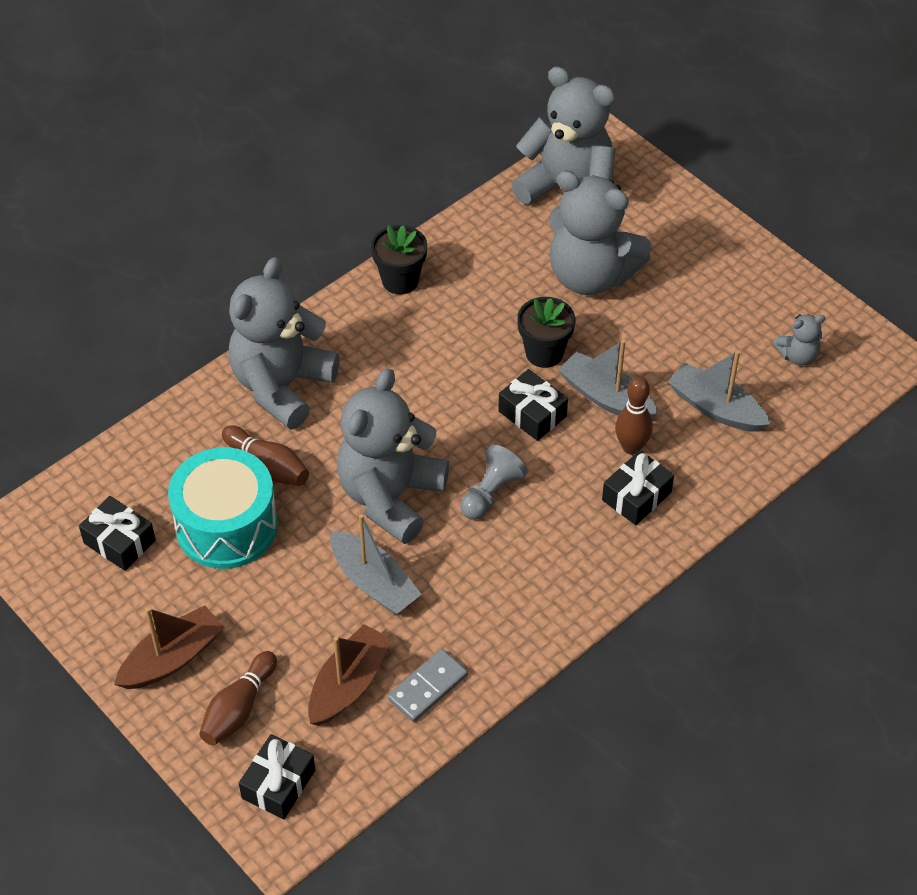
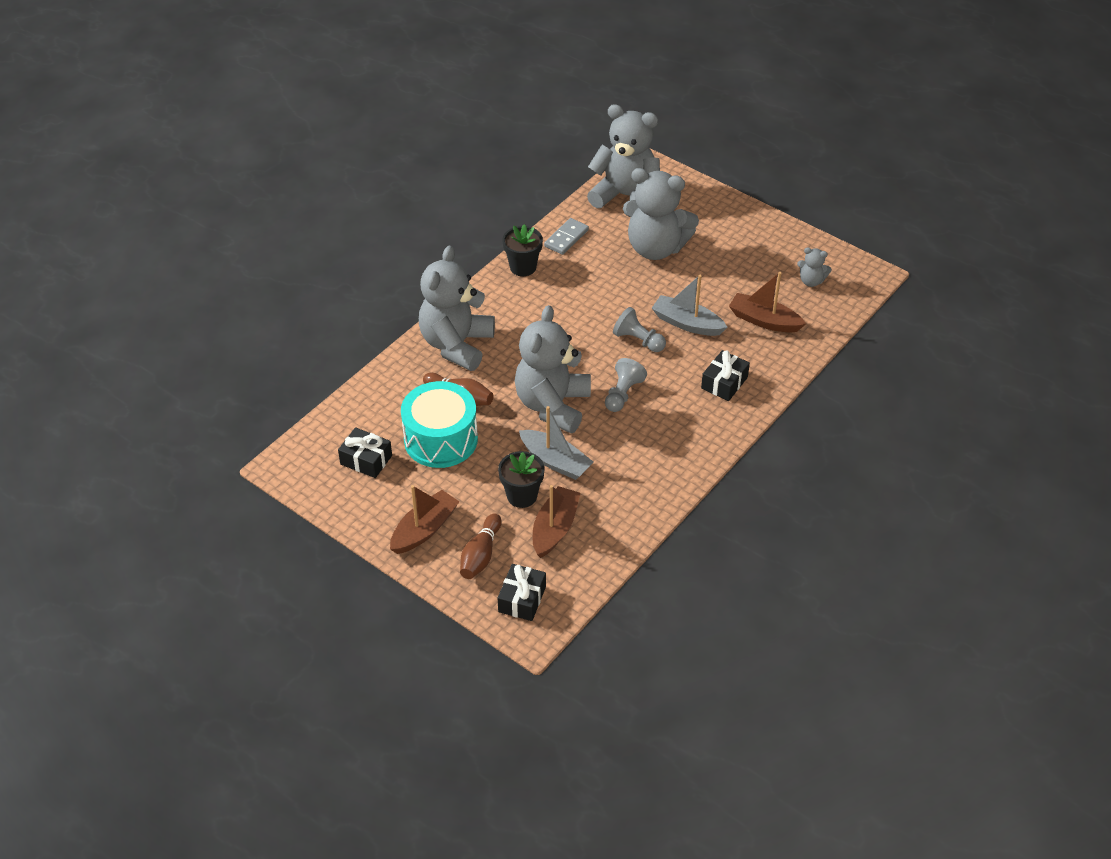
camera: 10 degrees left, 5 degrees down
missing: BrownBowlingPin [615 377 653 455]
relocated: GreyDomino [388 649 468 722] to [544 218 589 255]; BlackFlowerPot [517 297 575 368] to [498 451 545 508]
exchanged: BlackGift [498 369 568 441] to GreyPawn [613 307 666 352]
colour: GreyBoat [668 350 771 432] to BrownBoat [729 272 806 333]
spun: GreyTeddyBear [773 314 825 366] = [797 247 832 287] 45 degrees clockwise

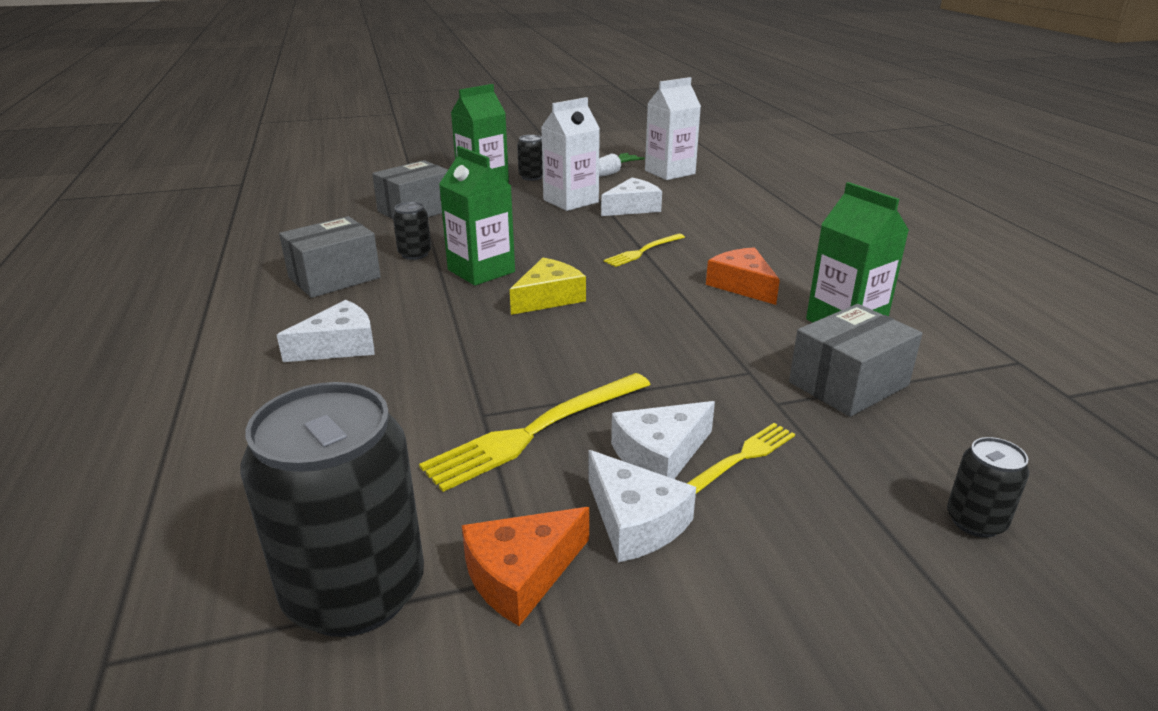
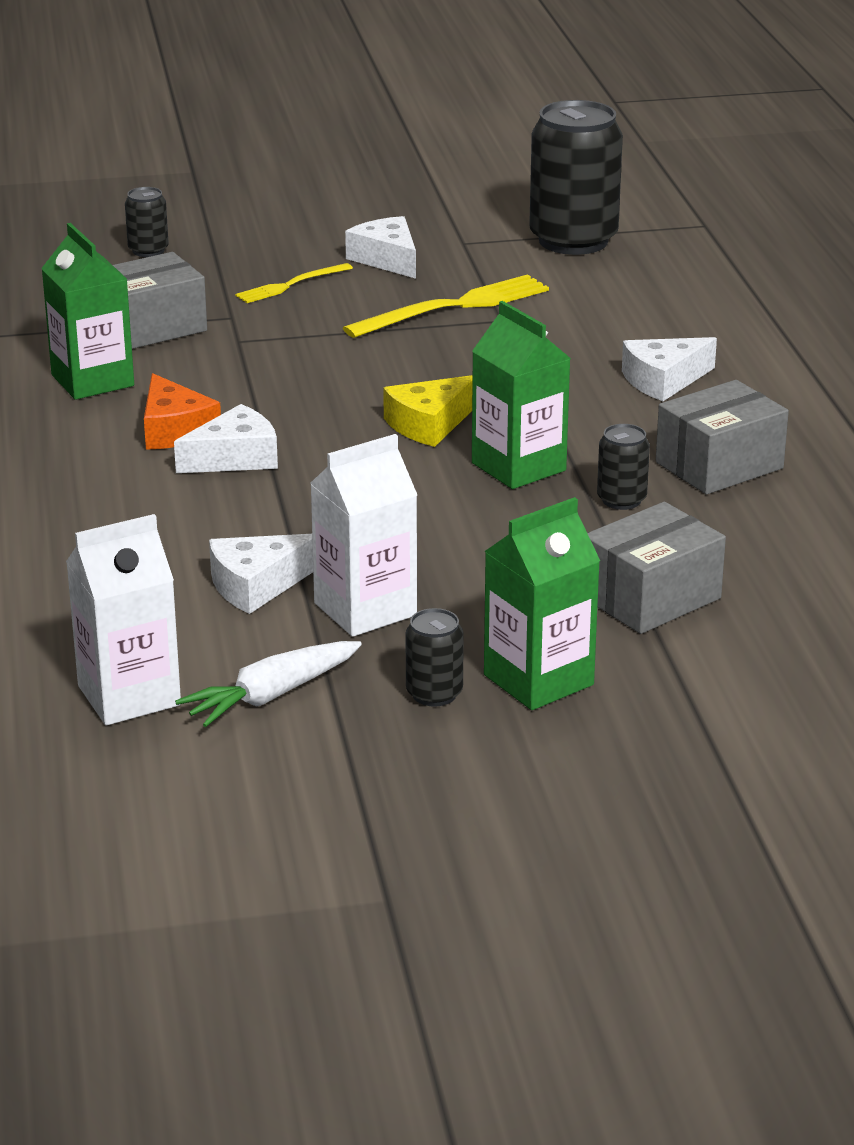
camera: 175 degrees left, 0 degrees up
missing: OrangeCheese [462 507 589 626]; YellowFork [603 234 685 267]
relocated: WhiteCheese [611 401 715 479] to [174 404 278 473]

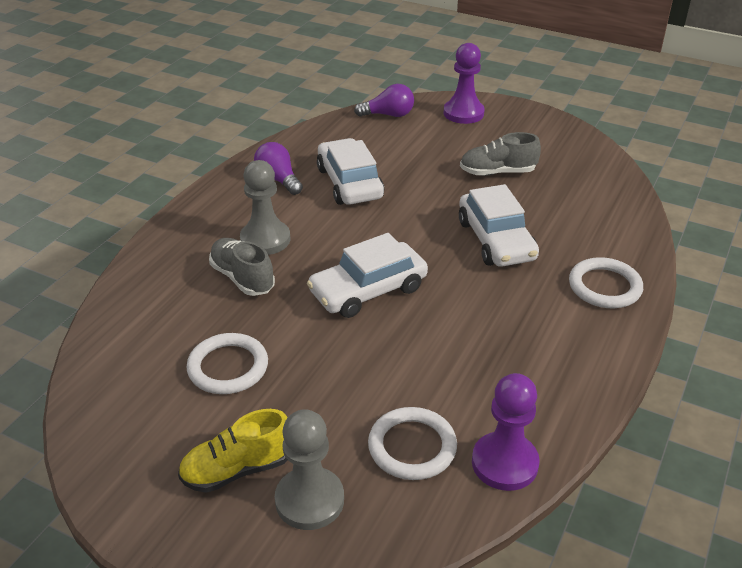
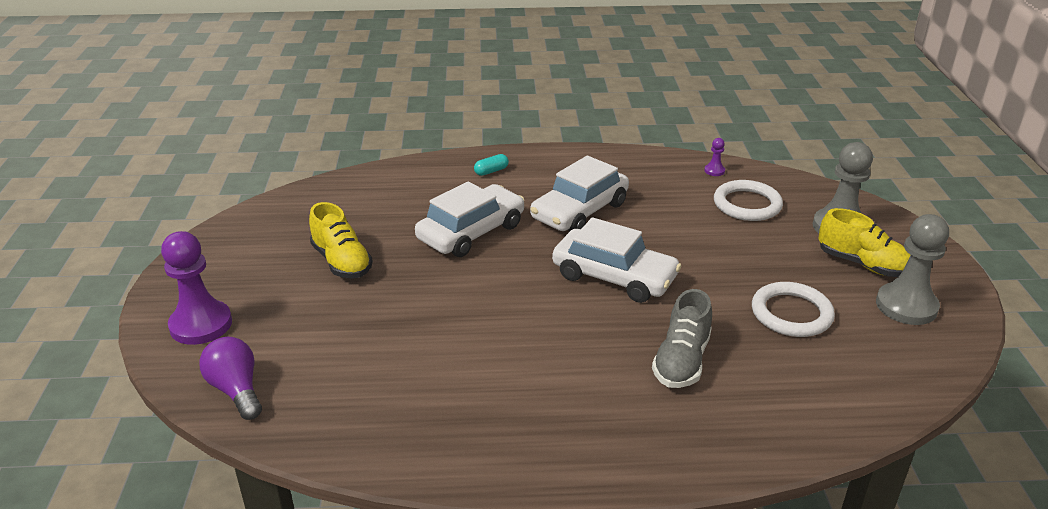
camera: 120 degrees left, 5 degrees down
missing: PurpleLightBulb [254 142 303 195]
relocated: GreyPawn [240 160 290 255] to [876 214 949 325]; WhiteCar [317 138 384 205] to [530 156 629 232]
exchanged: WhiteRing [569 257 643 308] to TurquoiseCapsule [474 154 509 176]
colour: GreyShoe [460 132 541 176] to YellowShoe [309 202 373 279]
size: PurplePawn [472 373 540 491] = [704 138 725 176] x0.43

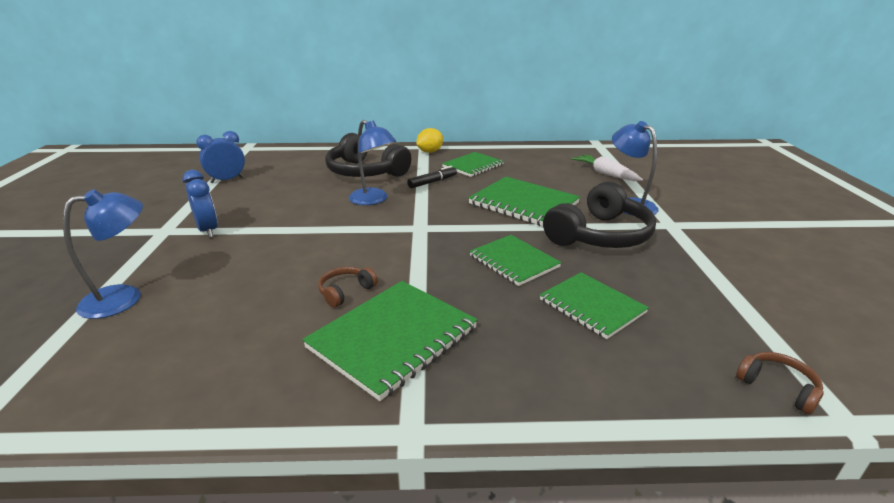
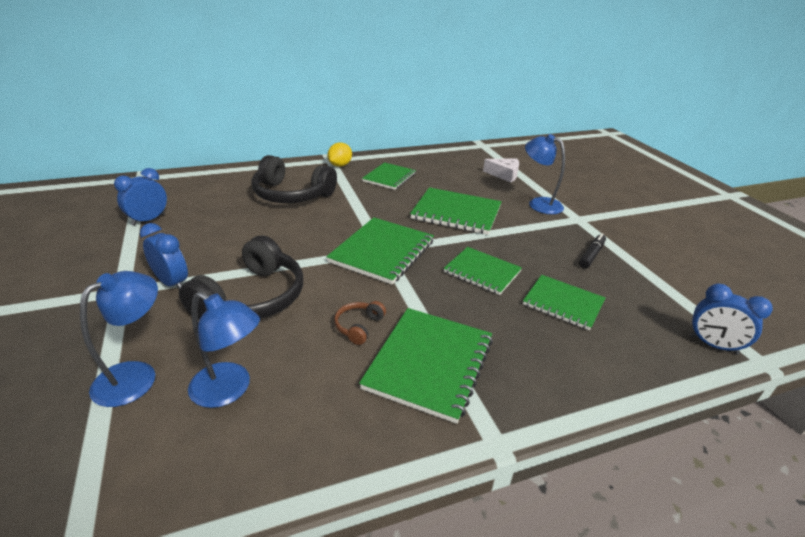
camera: 20 degrees left, 5 degrees up
appeared: GreenNotebook [326 217 434 285]
relocated: BlueLamp [349 120 396 205] to [188 292 260 408]; BlackMarker [407 166 457 188] to [579 233 606 269]; BlackHeadphones [543 181 656 248] to [179 235 303 320]
exchanged: WhiteCarrot [571 154 643 181] to WhiteCheese [483 158 519 183]; BrownHeadphones [736 352 824 415] to BlueClock [690 284 773 355]

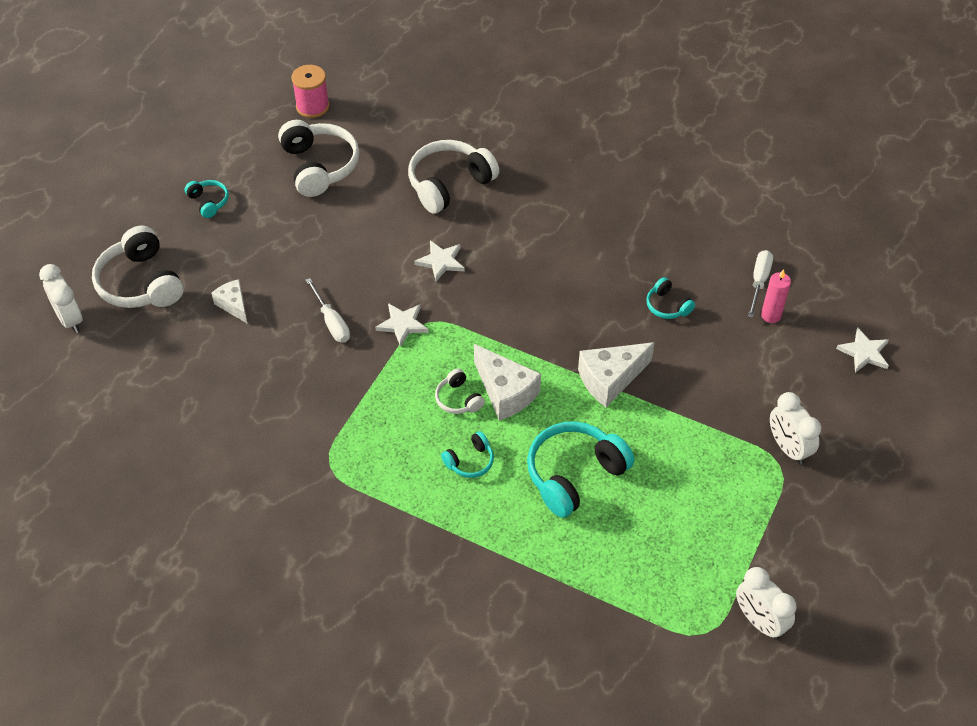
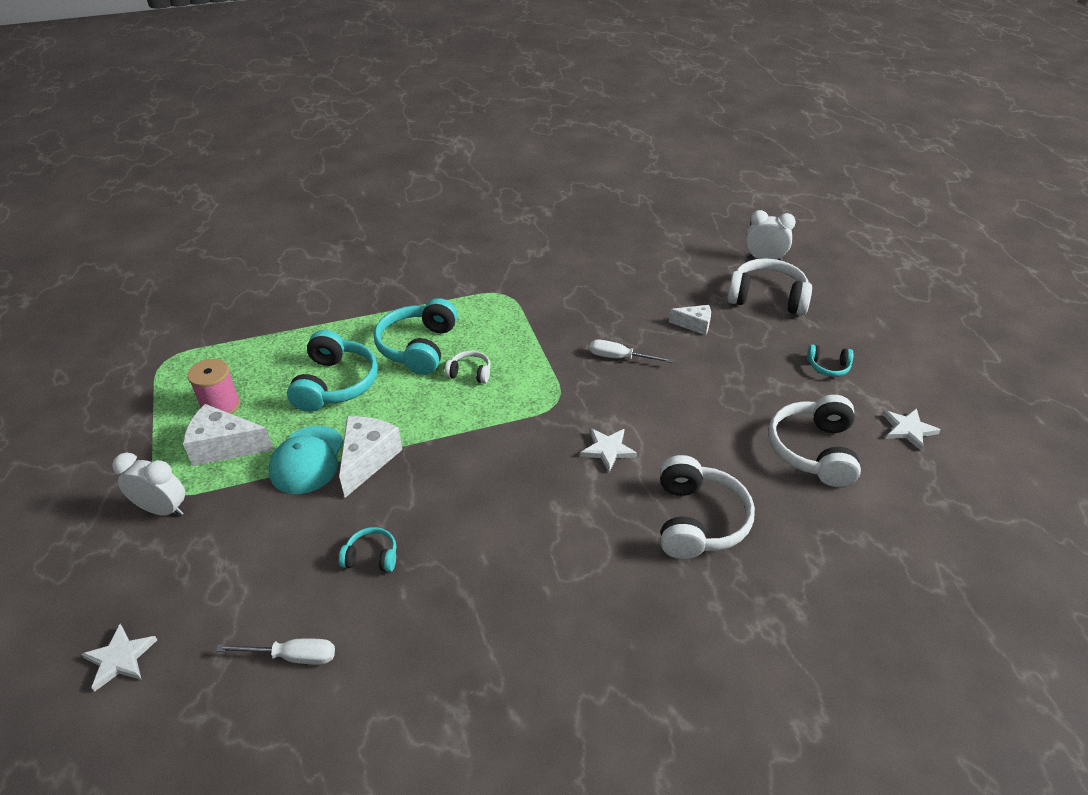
camera: 135 degrees right, 10 degrees down
missing: WhiteClock [736 567 796 639]; PinkCandle [761 269 791 323]
appeared: TurquoiseCap [269 426 343 494]
relocated: PinkSpool [291 65 329 118] to [187 359 240 414]; WhiteStar [375 303 428 347] to [883 408 940 451]; WhiteCheese [474 344 541 421] to [183 404 274 466]
spun: WhiteHeadphones [278 120 360 197] = [768 395 861 487] 75 degrees clockwise; WhiteScrewdriver [748 250 773 318] = [216 638 335 665] 60 degrees counterclockwise
size: TurquoiseHeadphones [441 431 494 478] = [374 298 458 375] x2.00

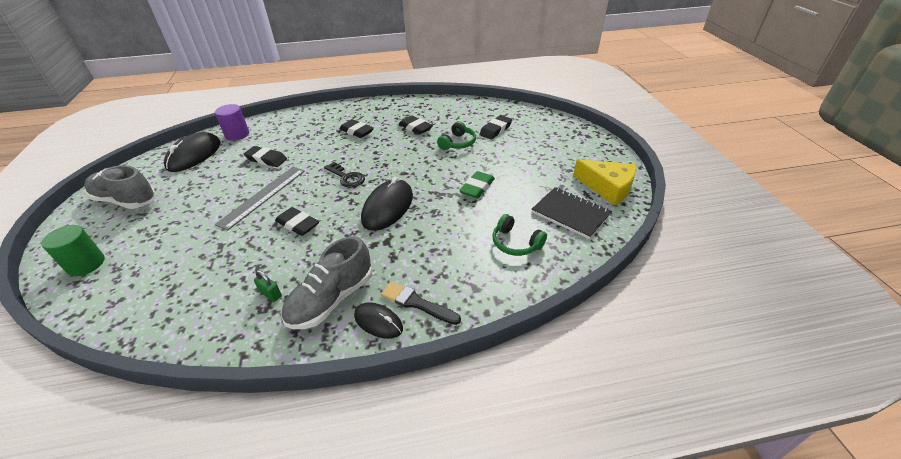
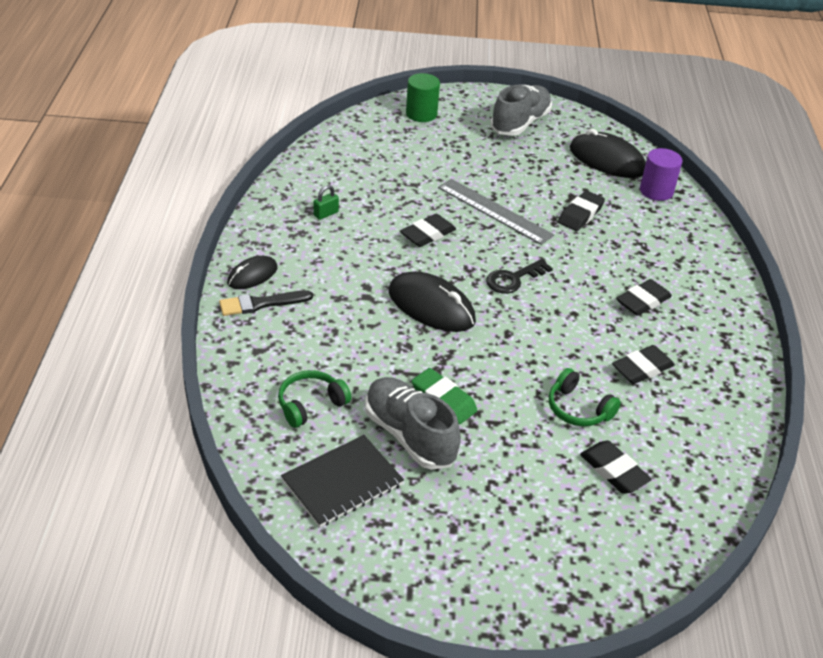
camera: 100 degrees right, 0 degrees up
missing: YellowCheese [573 159 636 206]
relocated: GreyShoe [281 236 372 329] to [365 377 461 470]
spun: BlackBrush [381 281 461 325] = [219 290 313 316] 150 degrees counterclockwise

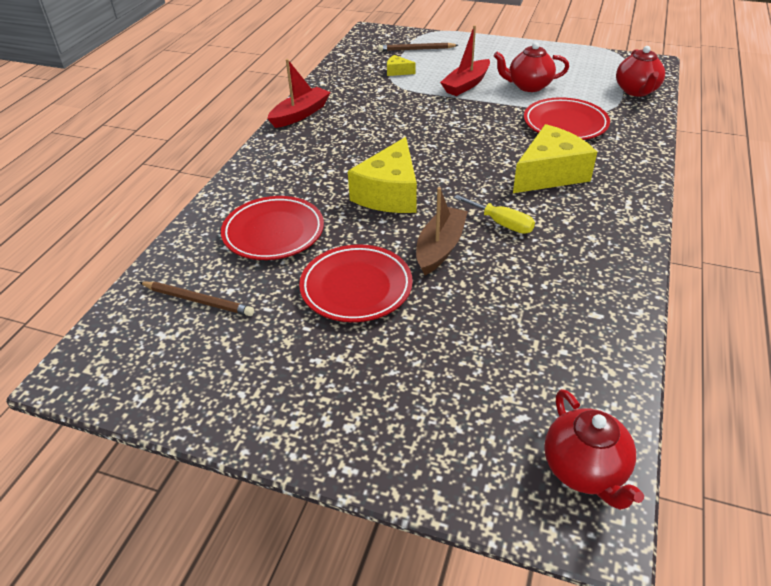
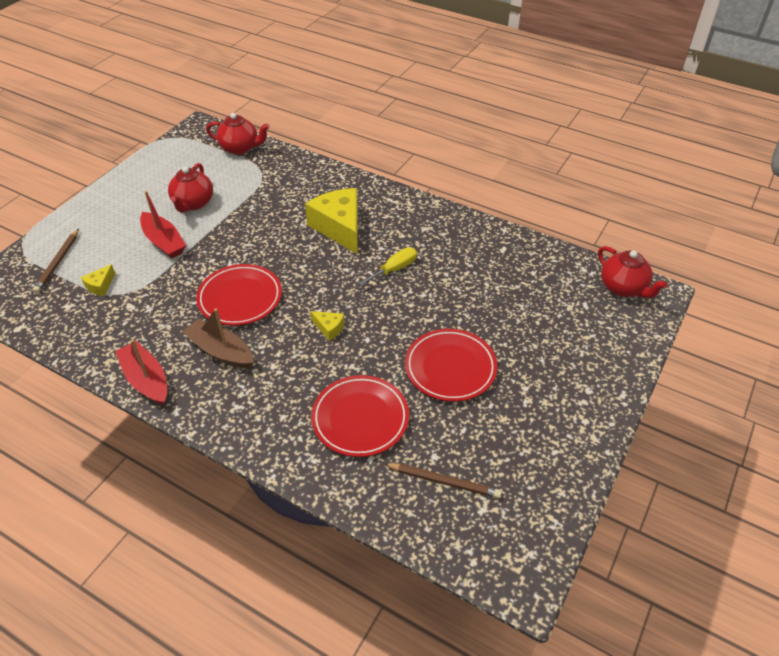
camera: 80 degrees left, 5 degrees up
relocated: BrownBoat [416 187 468 276] to [183 308 254 368]; RedPlate [524 97 610 140] to [196 264 282 326]
spun: BrownPencil [139 282 254 316] = [384 463 502 498] 75 degrees clockwise; RedTeapot [544 389 644 510] = [598 246 667 298] 60 degrees clockwise
size: YellowCheese [348 137 417 213] = [310 311 345 341] x0.44

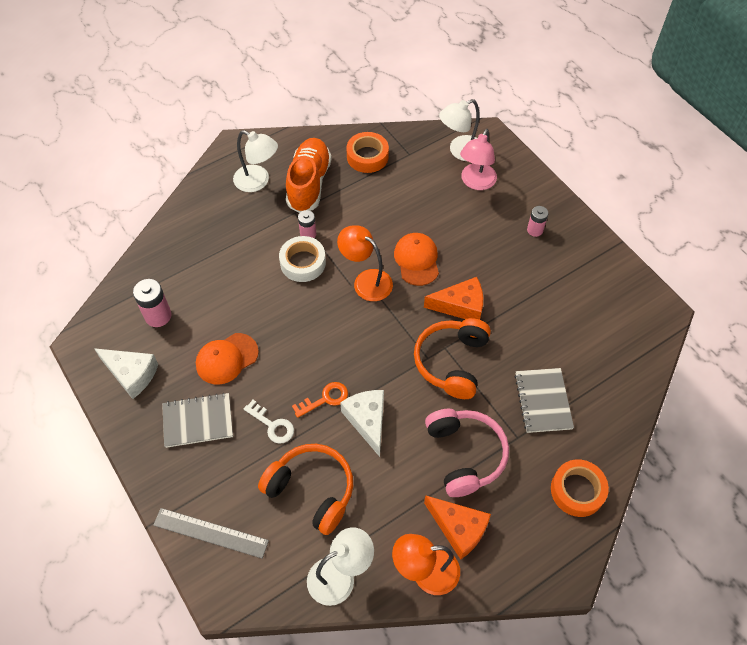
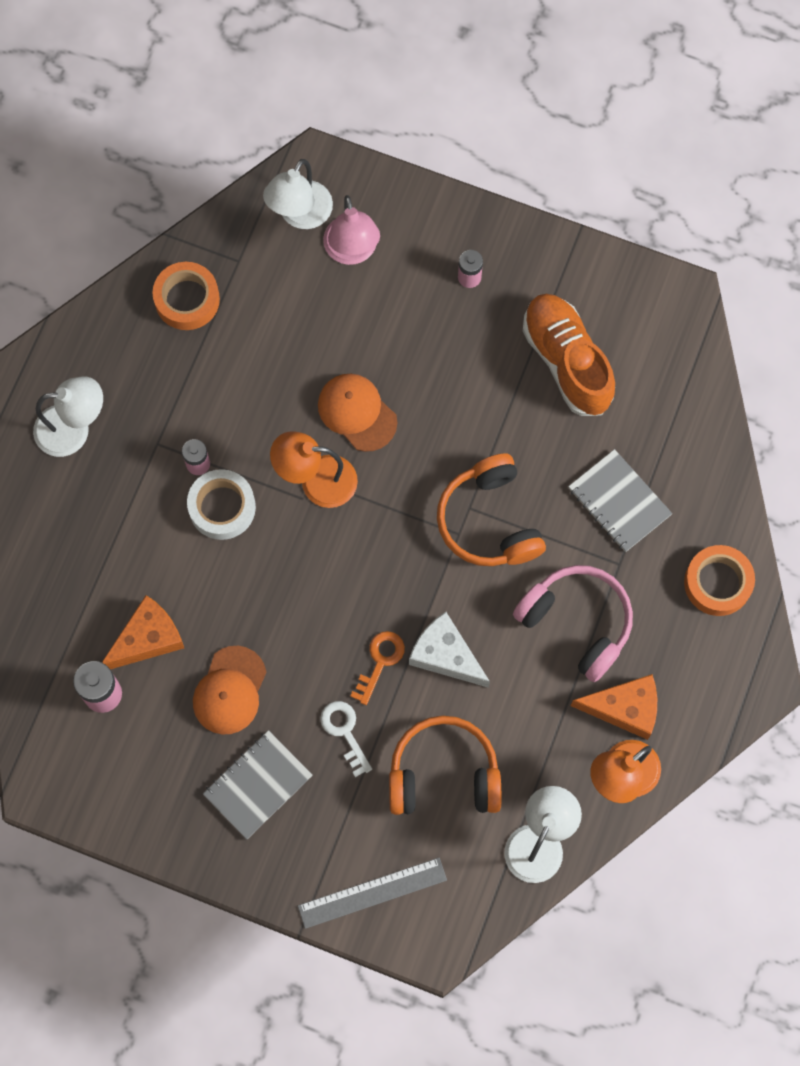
camera: 35 degrees left, 15 degrees up
missing: WhiteCheese [94 348 158 399]
relocated: OrangeShoe [286 138 332 213] to [523 294 615 416]; OrangeCheese [424 277 483 320] to [102 595 184 669]
spun: WhiteKey [244 400 294 444] = [320 701 372 777] 120 degrees counterclockwise

